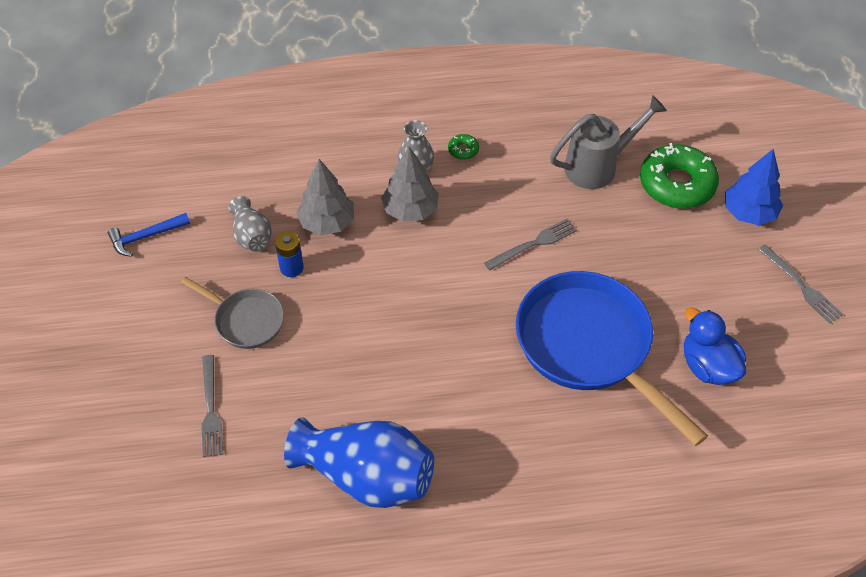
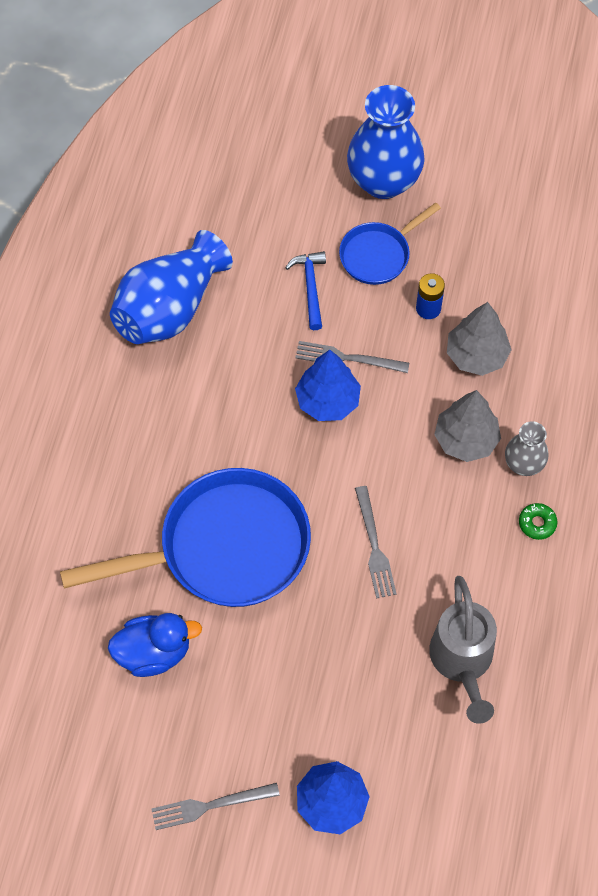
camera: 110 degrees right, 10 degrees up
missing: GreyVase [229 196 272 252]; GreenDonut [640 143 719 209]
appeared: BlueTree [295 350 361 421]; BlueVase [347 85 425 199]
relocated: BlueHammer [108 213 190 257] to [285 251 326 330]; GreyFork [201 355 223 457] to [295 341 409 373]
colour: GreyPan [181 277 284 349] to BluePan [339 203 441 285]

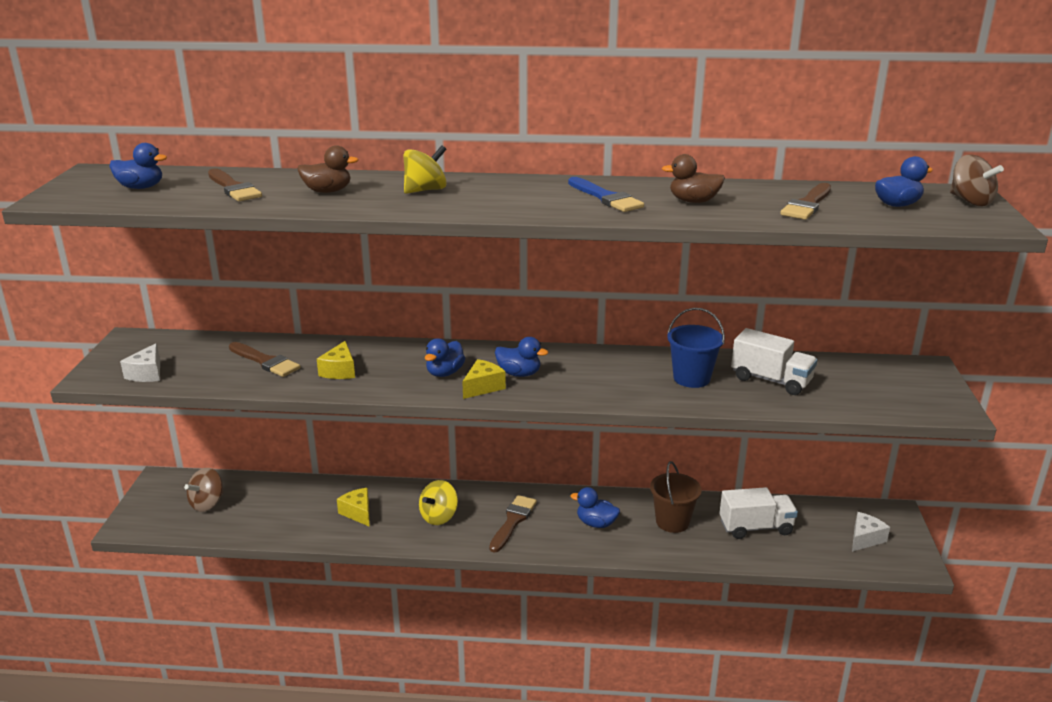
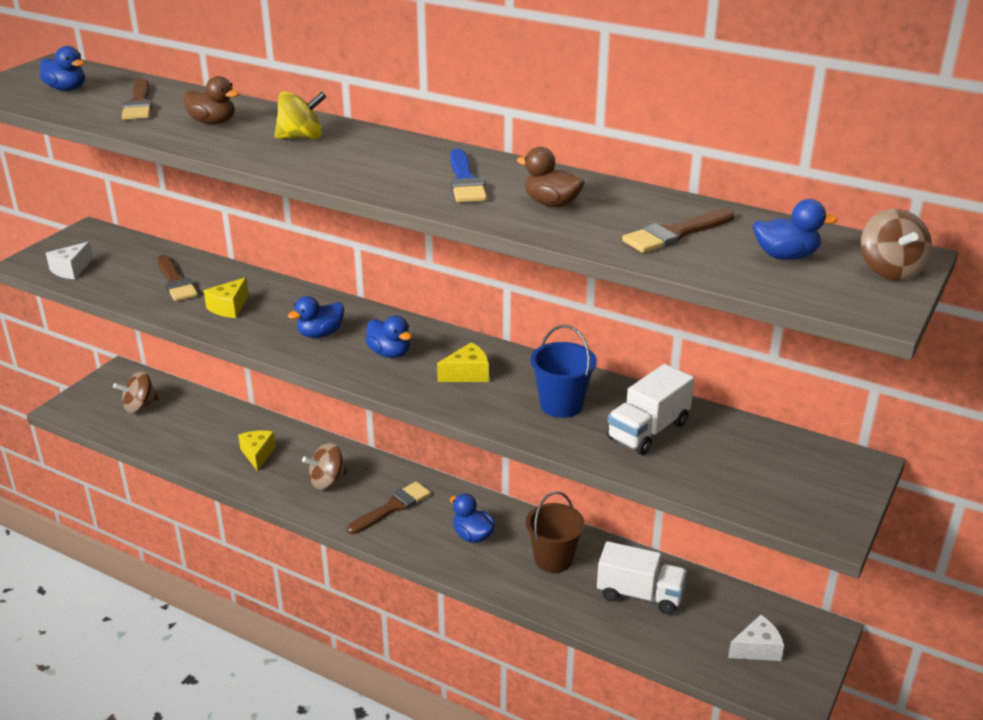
camera: 25 degrees right, 5 degrees up
relocated: YellowCheese [462 359 506 399] to [437 342 489 382]
colour: YellowSpinningTop [419 480 458 525] to BrownSpinningTop [302 443 348 489]
spun: WhiteTruck [731 328 817 395] = [607 364 694 455] 75 degrees clockwise

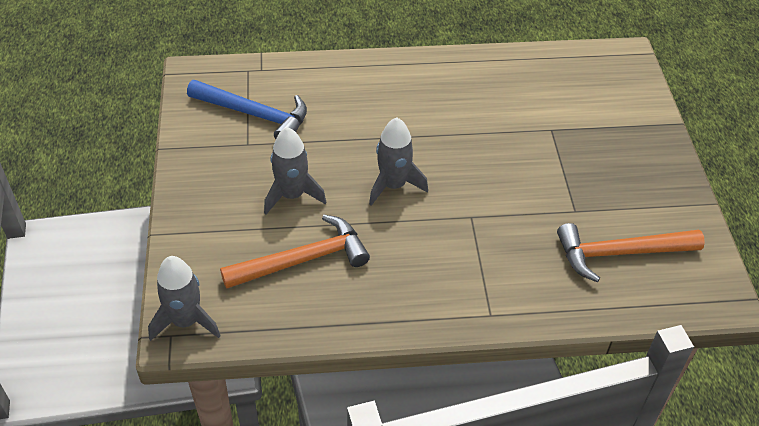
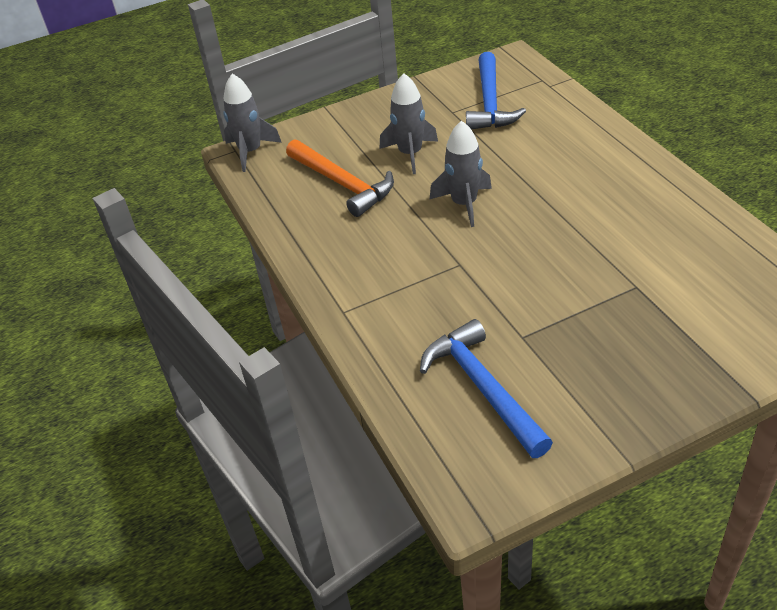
camera: 75 degrees right, 5 degrees down
colour: OrangeHammer [557 223 705 282] to BlueHammer [420 319 553 458]

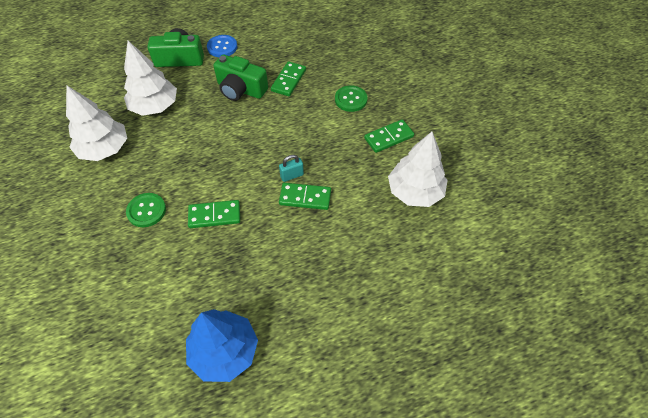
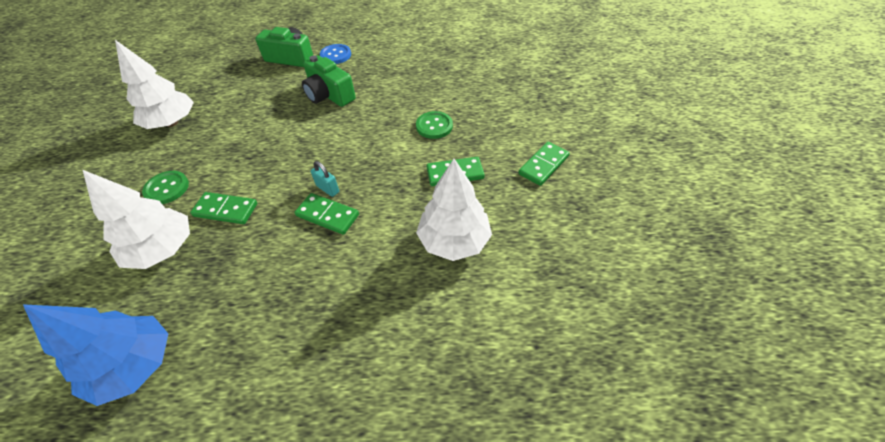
camera: 20 degrees right, 5 degrees down
relocated: WhiteTree [124 41 177 116] to [83 170 190 269]; GreenDomino [271 61 306 96] to [518 142 570 186]
spun: TurquoisePadlock [279 155 304 182] = [311 161 339 197] 45 degrees clockwise

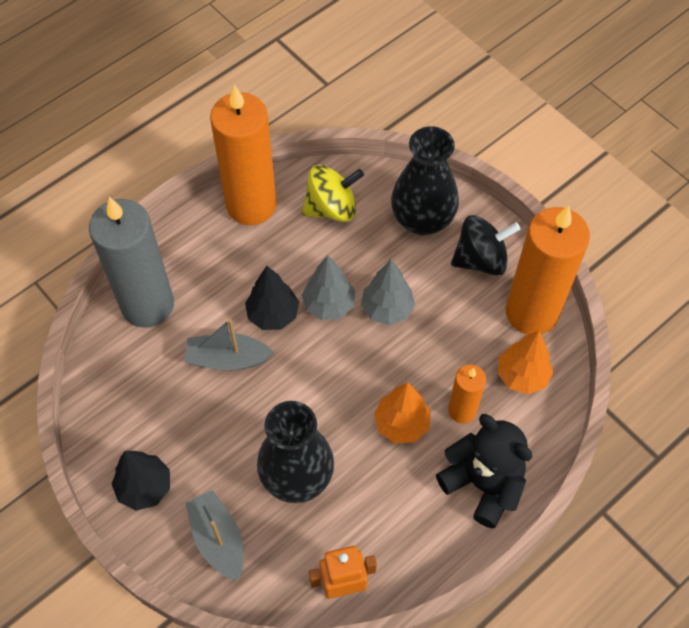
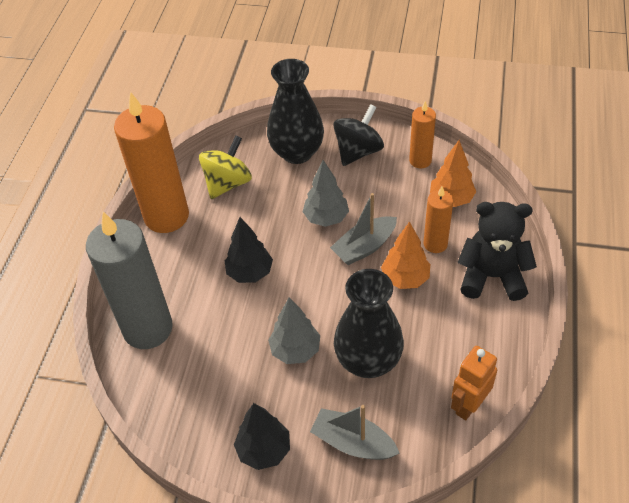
camera: 35 degrees left, 10 degrees down
relocated: GreyBoat [185 319 274 370] to [330 193 397 265]; GreyTree [302 255 355 320] to [268 297 320 364]
size: OrangeCandle [506 205 590 335] = [409 101 436 168] x0.51

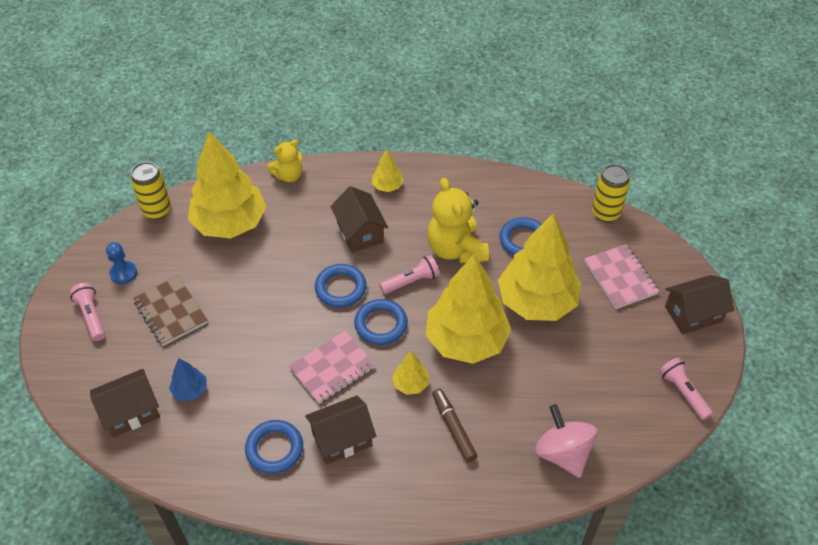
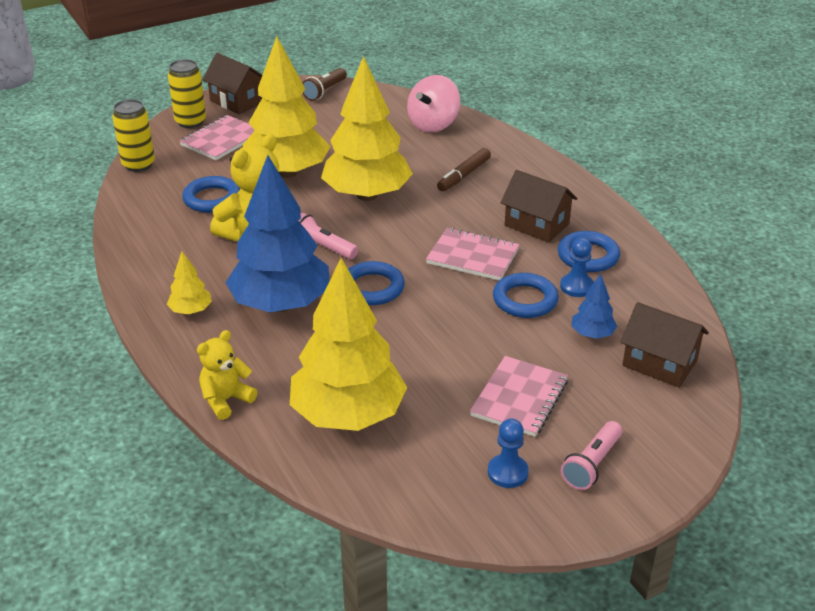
camera: 120 degrees left, 15 degrees down
missing: YellowTree [392 352 429 395]
appeared: BluePawn [560 238 594 297]
relocated: YellowCan [131 162 171 220] to [168 59 206 128]; BlueRing [354 299 408 345] to [493 273 559 318]
exchanged: BrownHouse [330 186 388 253] to BlueTree [225 155 329 313]
colour: BrownNotebook [133 276 208 346] to PinkNotebook [470 356 568 437]; PinkFlashlight [659 357 713 420] to BrownFlashlight [302 68 347 101]
spun: YellowTeddyBear [268 140 303 182] = [197 330 257 420] 75 degrees counterclockwise

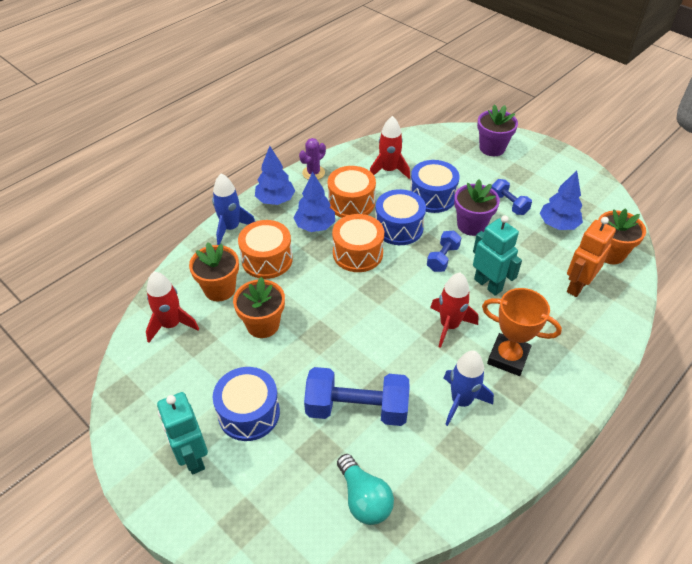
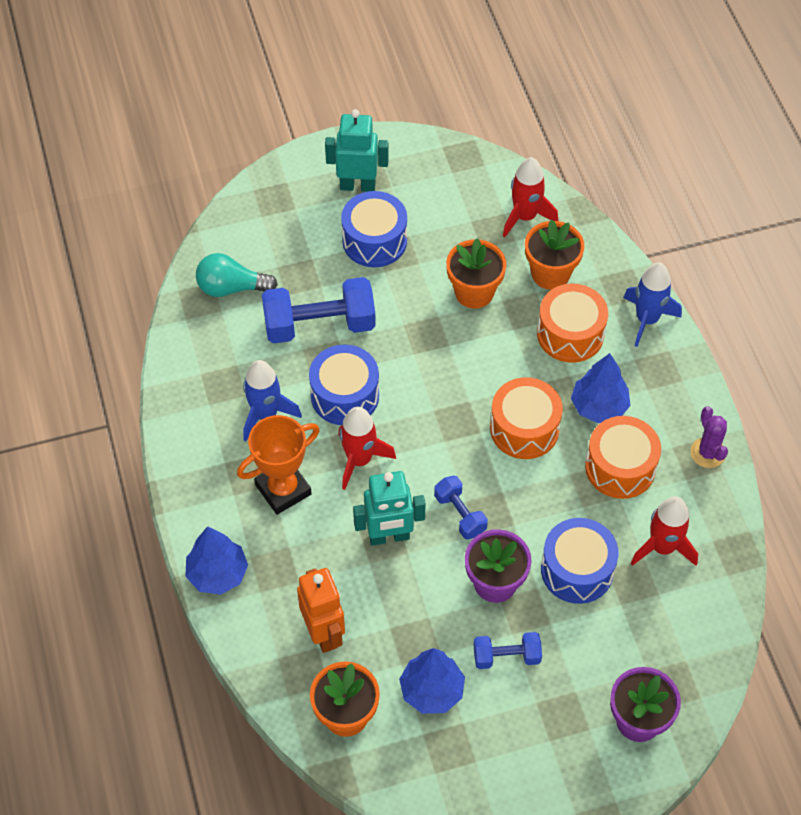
camera: 120 degrees right, 10 degrees up
relocated: BlueTree [255 146 295 205] to [185 526 248 595]; BlueDrum [375 189 426 245] to [309 345 379 425]
spun: BlueDumbbell [304 367 409 426] = [262 277 376 344] 45 degrees clockwise

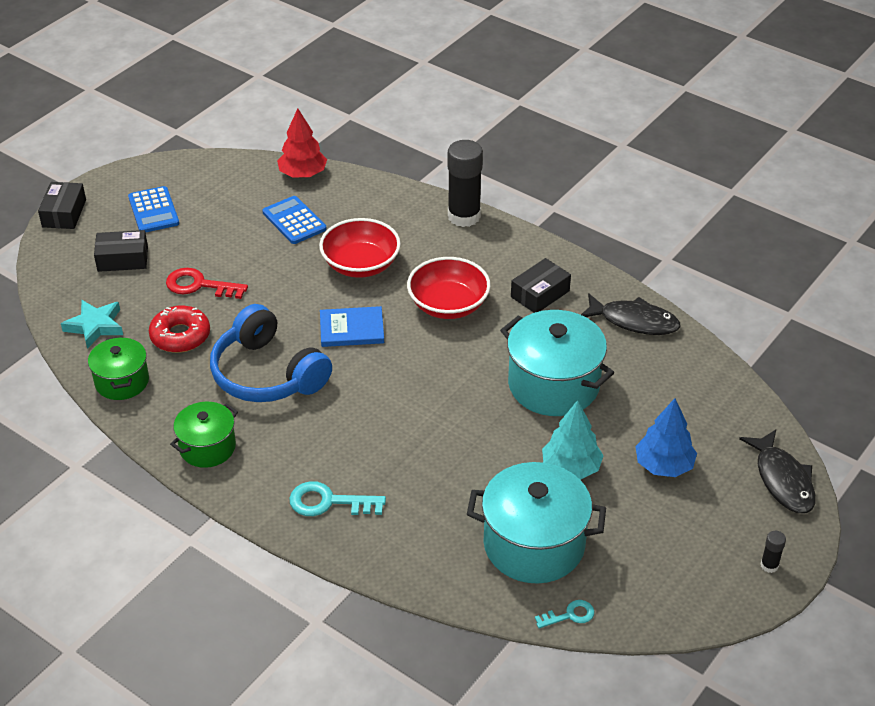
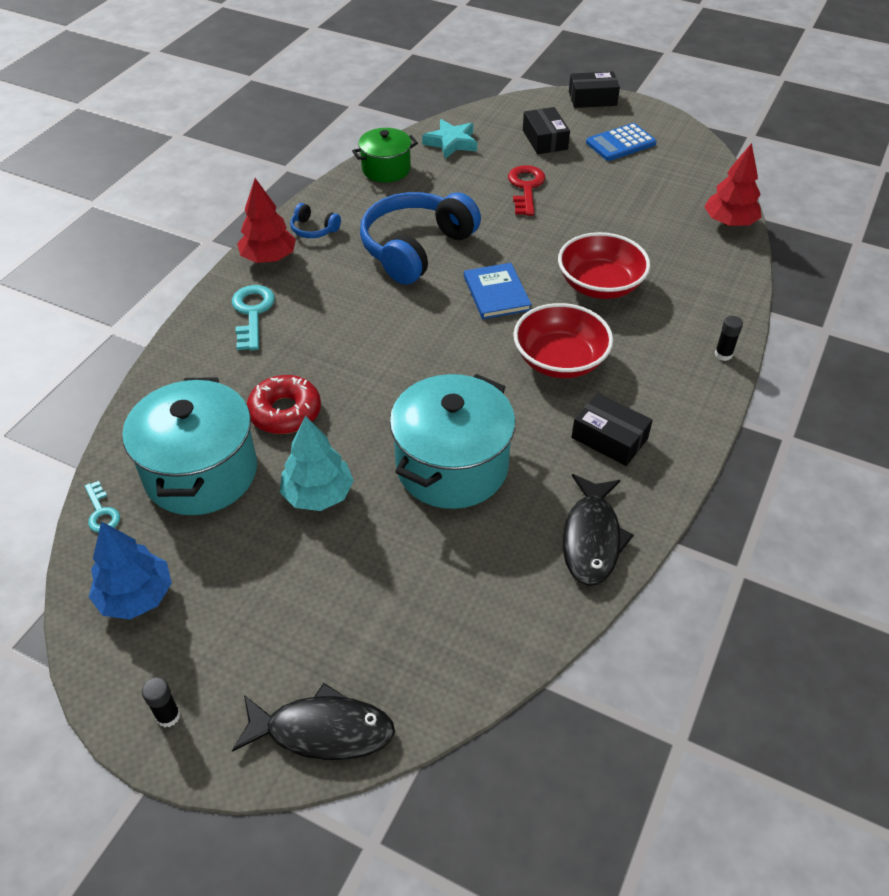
camera: 80 degrees right, 5 degrees up
missing: BlueCalculator [262 196 327 244]
appeared: RedTree [237 178 296 263]
relocated: RedDonut [149 306 210 353] to [247 375 321 434]; BlueTree [635 398 697 477] to [89 521 172 619]
exchanged: GreenPot [170 402 238 468] to BlueHeadphones [290 203 341 238]
spun: BlackFish [739 430 816 513] = [232 683 395 760] 150 degrees counterclockwise
size: BlackGlueStick [448 140 483 227] = [715 316 743 361] x0.43

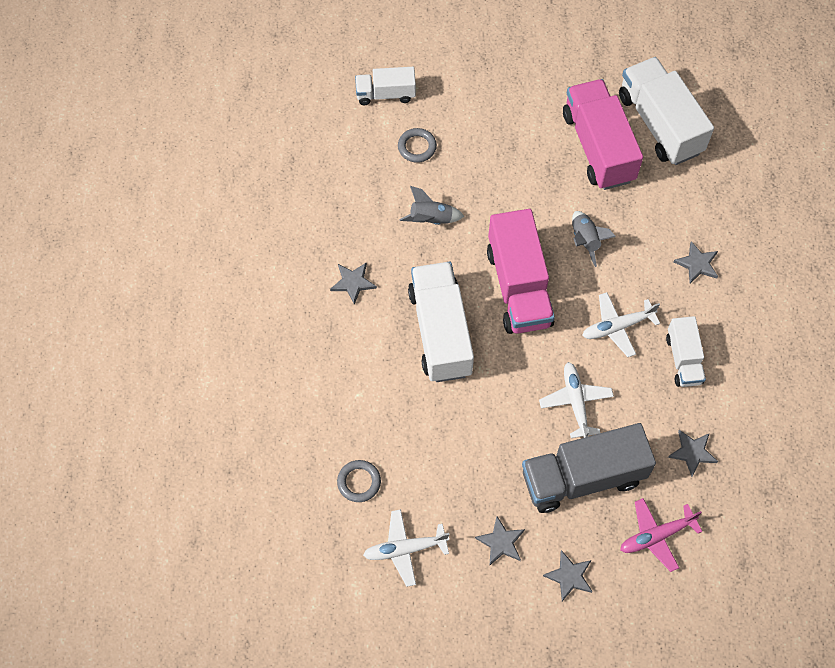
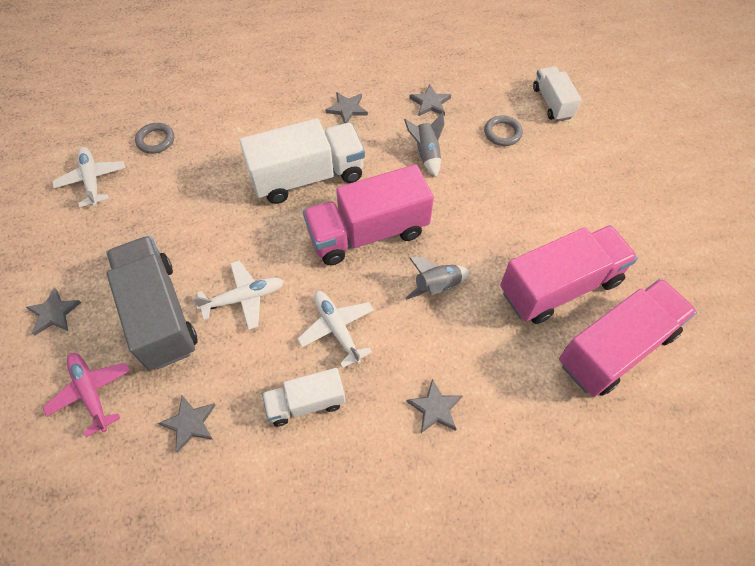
camera: 80 degrees right, 5 degrees down
relocated: GreyStar [475 516 525 566] to [409 84 451 116]
colour: WhiteTruck [619 57 714 165] to PinkTruck [559 279 697 397]

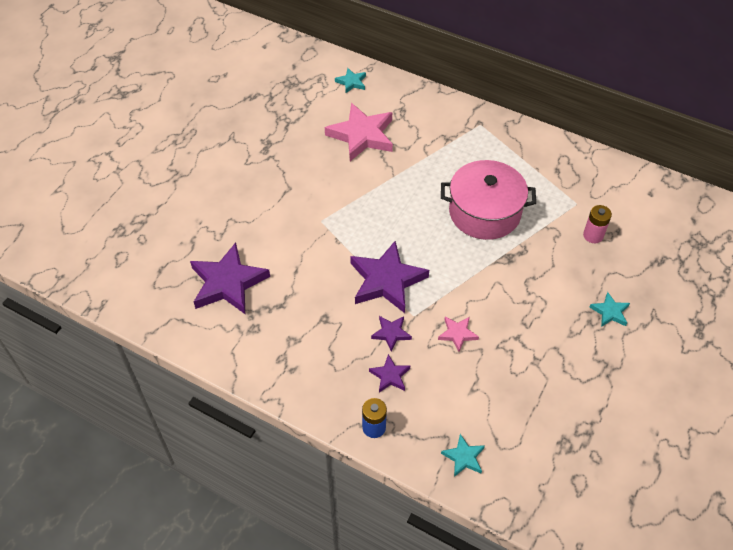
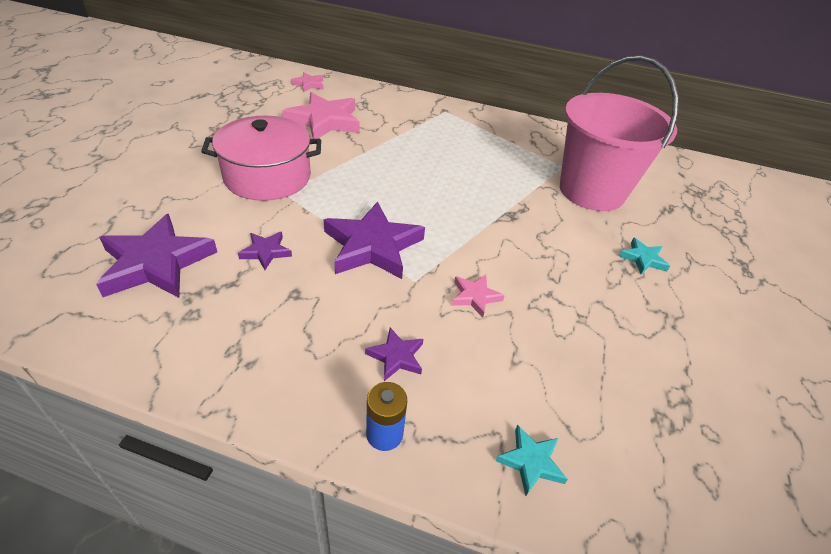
camera: 15 degrees left, 10 degrees down
relocated: PurpleStar [371 316 412 352] to [238 232 292 270]; PinkPot [441 160 536 240] to [201 116 321 201]
exchanged: PinkBattery [583 205 612 243] to PinkBucket [560 55 679 211]
colour: TurquoiseStar [335 68 366 93] to PinkStar [291 72 324 92]

